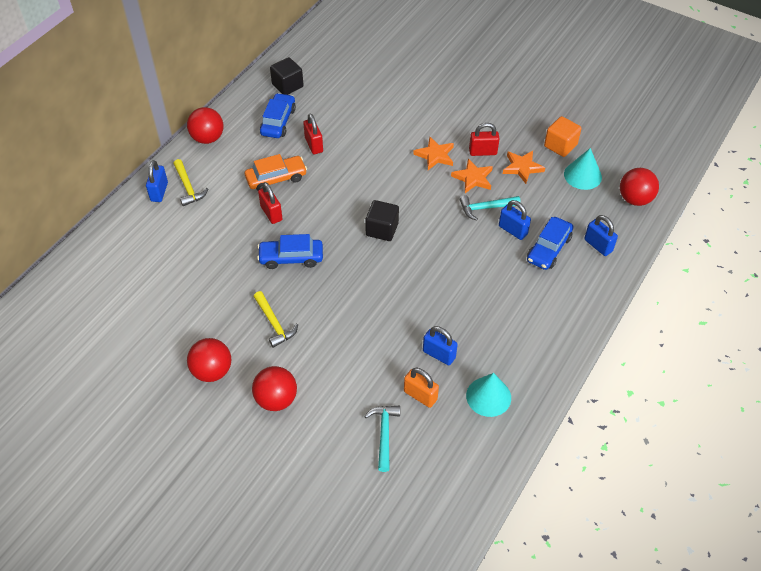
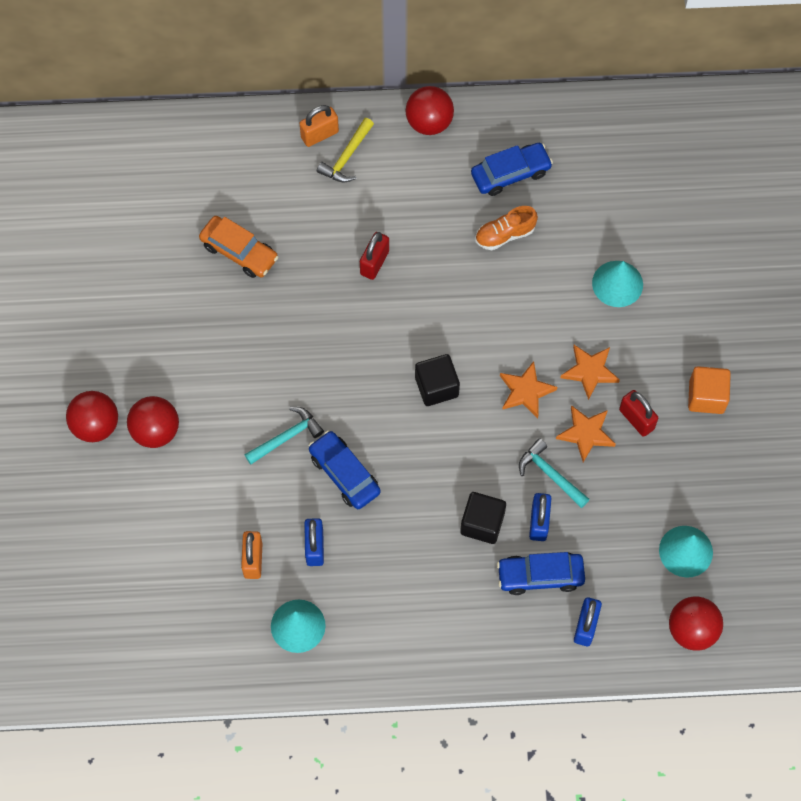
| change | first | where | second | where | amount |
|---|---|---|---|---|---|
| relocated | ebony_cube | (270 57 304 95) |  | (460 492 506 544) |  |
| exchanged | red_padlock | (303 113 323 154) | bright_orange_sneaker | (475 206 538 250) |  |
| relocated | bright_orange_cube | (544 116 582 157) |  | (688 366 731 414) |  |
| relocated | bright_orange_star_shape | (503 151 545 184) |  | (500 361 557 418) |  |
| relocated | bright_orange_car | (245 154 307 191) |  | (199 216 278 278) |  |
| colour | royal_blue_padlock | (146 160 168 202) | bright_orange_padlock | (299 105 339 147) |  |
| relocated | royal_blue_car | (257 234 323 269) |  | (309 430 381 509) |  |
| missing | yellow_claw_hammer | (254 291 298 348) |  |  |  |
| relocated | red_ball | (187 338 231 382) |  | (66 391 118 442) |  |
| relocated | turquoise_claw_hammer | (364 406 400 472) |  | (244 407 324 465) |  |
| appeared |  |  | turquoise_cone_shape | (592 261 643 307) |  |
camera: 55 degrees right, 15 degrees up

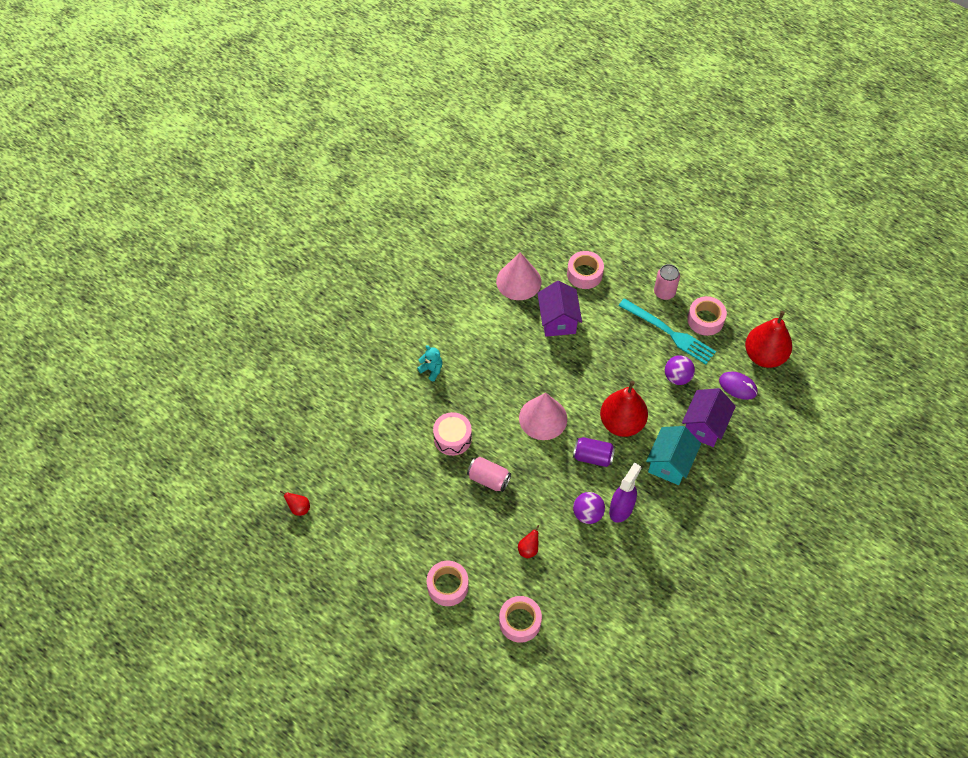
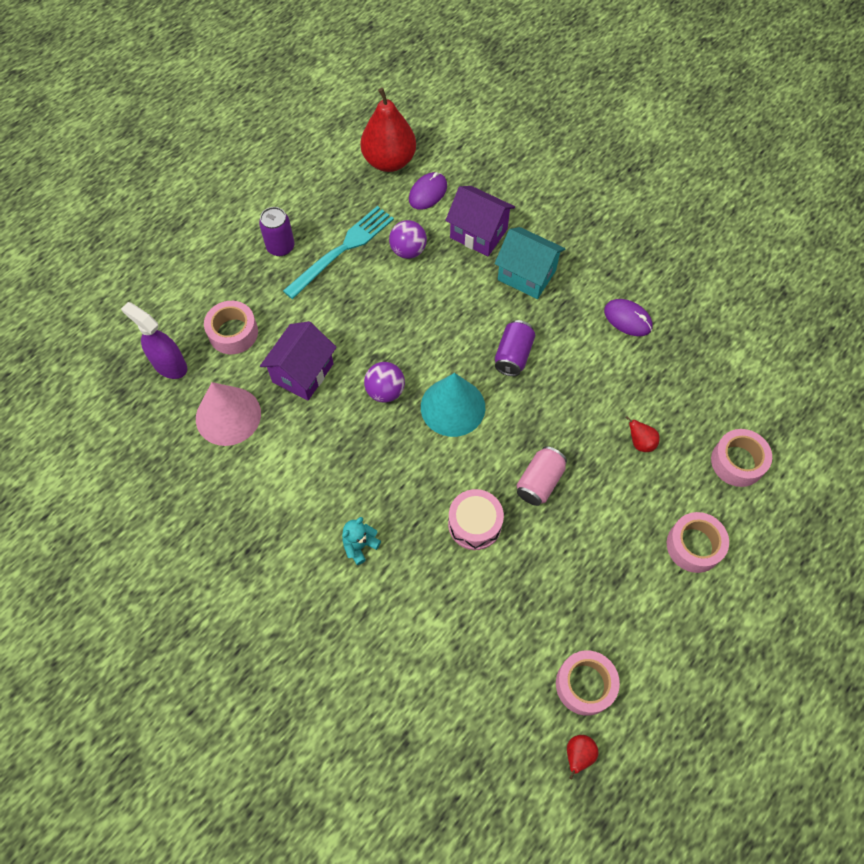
| change | first | where | second | where | amount |
|---|---|---|---|---|---|
| colour | pink_can | (654 264 680 300) | purple_can | (259 207 295 256) |  |
| spun | purple_toy_house | (537 281 582 337) |  | (260 321 337 400) | 60 degrees counterclockwise |
| relocated | pink_sticky_tape | (687 296 727 336) |  | (556 650 620 716) |  |
| missing | red_toy_pear | (600 381 648 437) |  |  |  |
| colour | pink_cone_shape | (519 393 567 440) | turquoise_cone_shape | (421 373 485 437) |  |
| relocated | purple_spray_bottle | (609 463 641 523) |  | (121 302 187 379) |  |
| relocated | purple_ball | (573 492 605 524) |  | (364 362 405 403) |  |
| appeared |  |  | purple_mouse | (604 299 653 336) |  |
camera: 85 degrees left, 5 degrees up

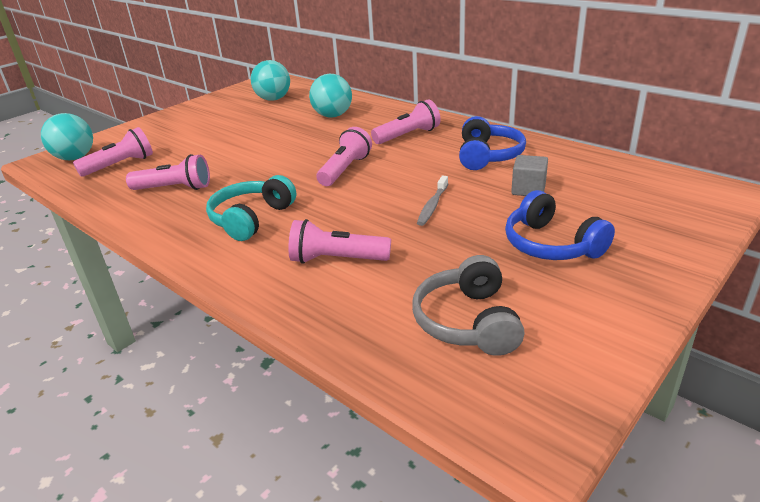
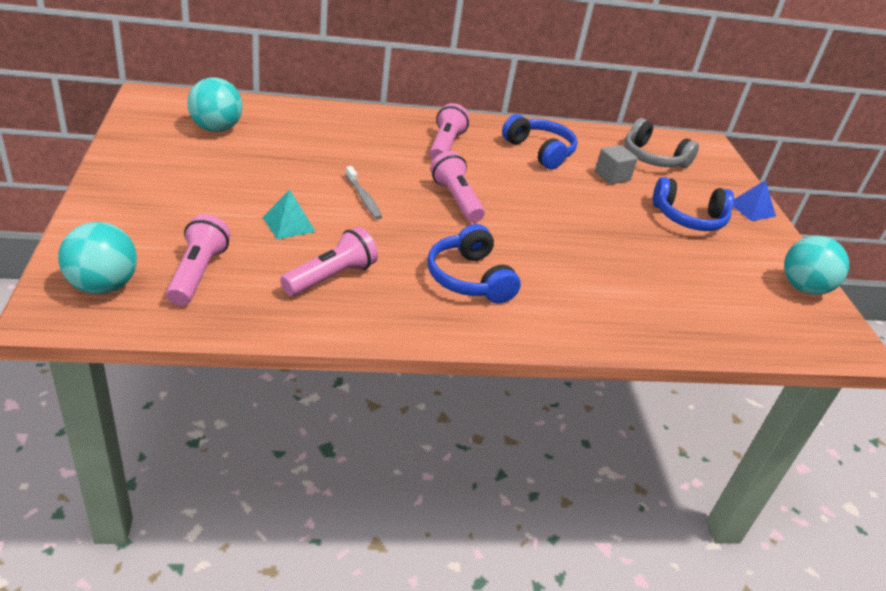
| change | first | where | second | where | amount |
|---|---|---|---|---|---|
| relocated | turquoise_ball | (309 74 352 118) |  | (784 236 849 295) |  |
| colour | turquoise_over-ear_headphones | (206 175 296 241) | royal_blue_over-ear_headphones | (427 224 521 304) |  |
| relocated | grey_toothbrush | (417 176 448 226) |  | (345 166 382 219) |  |
| missing | pink_torch | (288 219 391 264) |  |  |  |
| relocated | grey_over-ear_headphones | (412 255 524 356) |  | (624 118 699 168) |  |
| appeared |  |  | royal_blue_solid_pyramid | (733 180 776 221) |  |
| appeared |  |  | turquoise_solid_pyramid | (263 189 316 239) |  |
camera: 55 degrees left, 5 degrees up

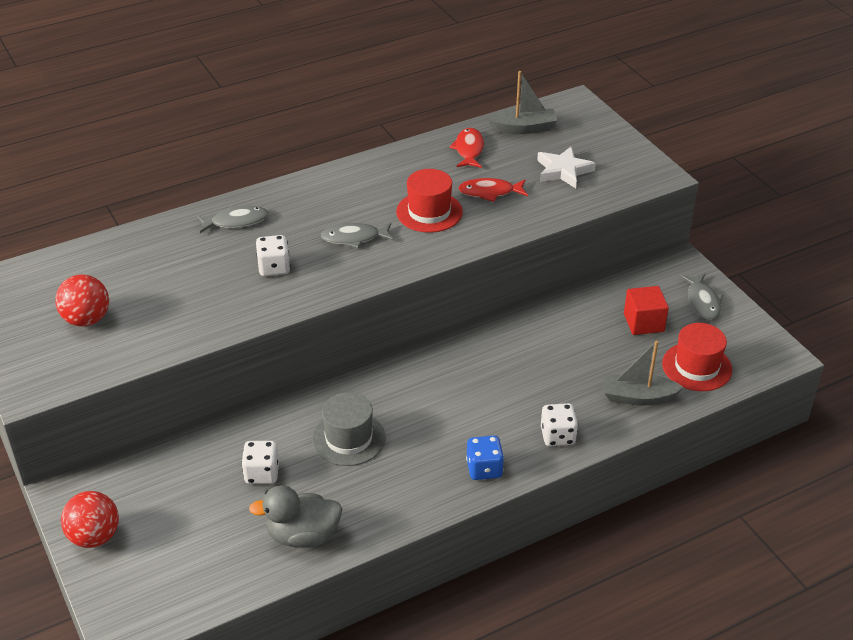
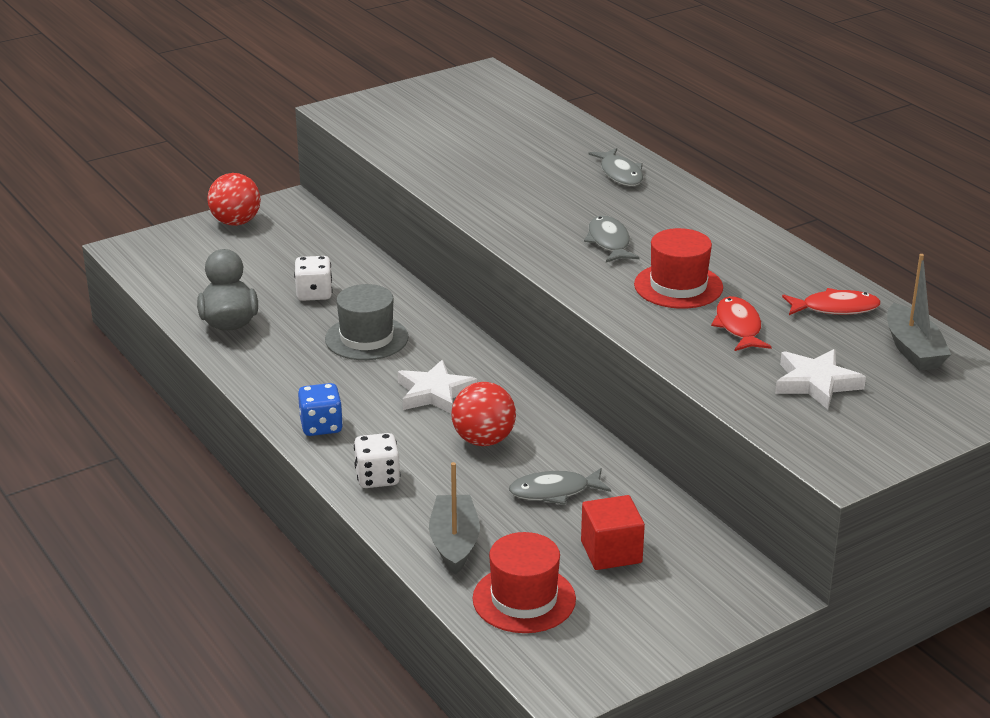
| change | first | where | second | where | amount |
|---|---|---|---|---|---|
| missing | white_dice | (256 235 290 276) |  |  |  |
| relocated | grey_toy_fish | (680 273 723 320) |  | (509 468 611 505) |  |
| relocated | red_ball | (55 274 109 327) |  | (451 382 516 446) |  |
| appeared |  |  | white_star_shape | (398 360 477 414) |  |
camera: 85 degrees right, 10 degrees down

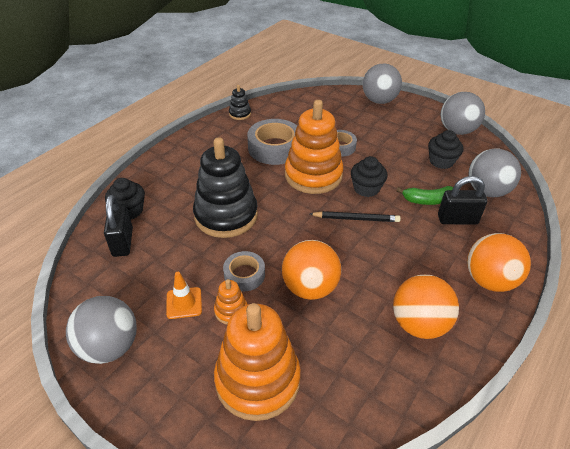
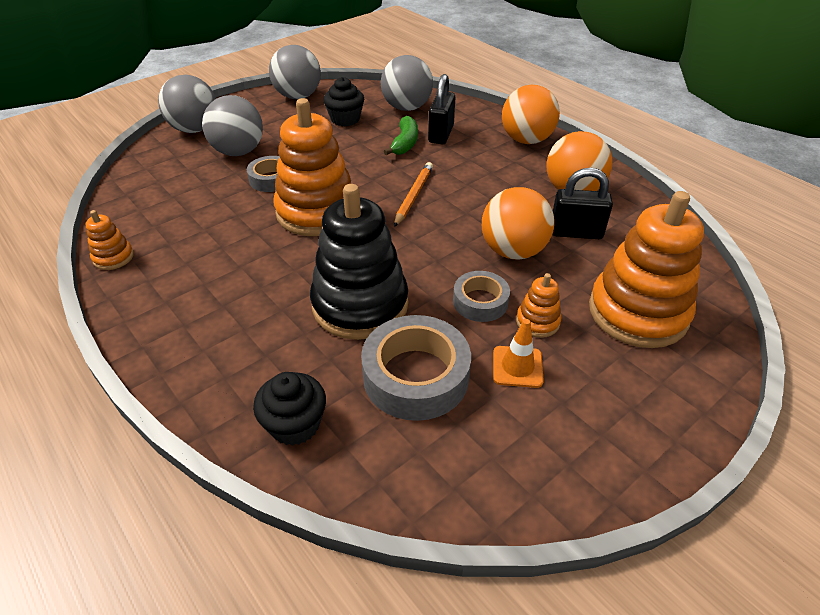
| change | first | where | second | where | amount |
|---|---|---|---|---|---|
| colour | ebony_ring_stacker | (229 85 251 120) | bright_orange_ring_stacker | (86 210 134 270) |  |
| relocated | grey_sticky_tape | (247 119 297 165) |  | (361 315 471 421) |  |
| missing | ebony_muffin | (351 156 388 197) |  |  |  |
| relocated | ebony_padlock | (104 195 133 257) |  | (552 168 613 239) |  |
| colour | ebony_lead_pencil | (310 211 401 222) | bright_orange_lead_pencil | (394 162 433 227) |  |
| relocated | grey_ball | (66 296 137 364) |  | (202 95 263 156) |  |
camera: 75 degrees left, 0 degrees up

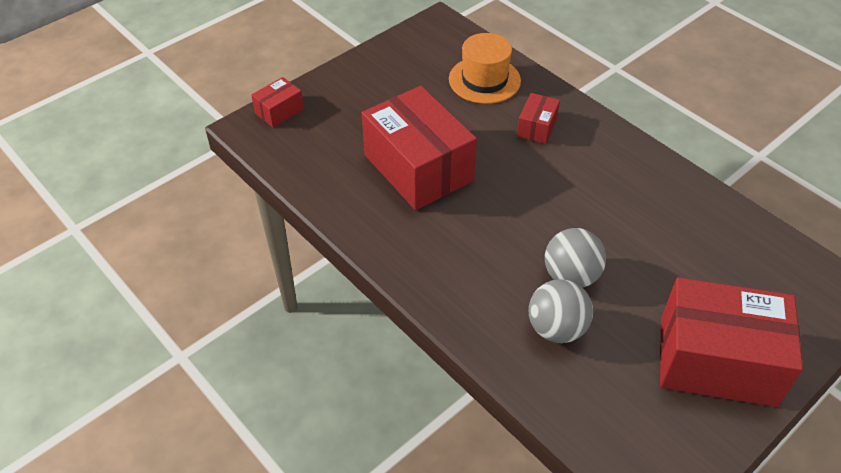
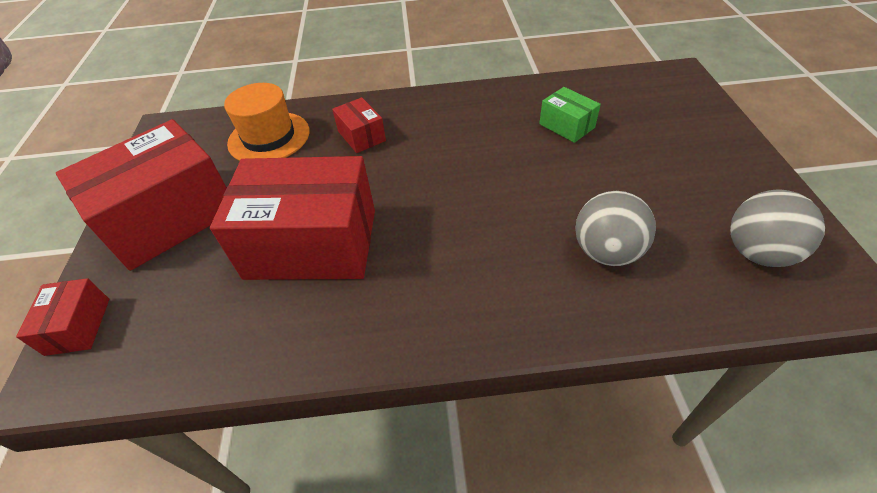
| change | first | where | second | where | amount |
|---|---|---|---|---|---|
| relocated | grey_ball | (545 228 606 288) |  | (730 190 825 267) |  |
| relocated | red_package | (660 277 803 407) |  | (56 119 227 271) |  |
| appeared |  |  | green_package | (539 87 601 143) |  |
camera: 50 degrees left, 0 degrees up

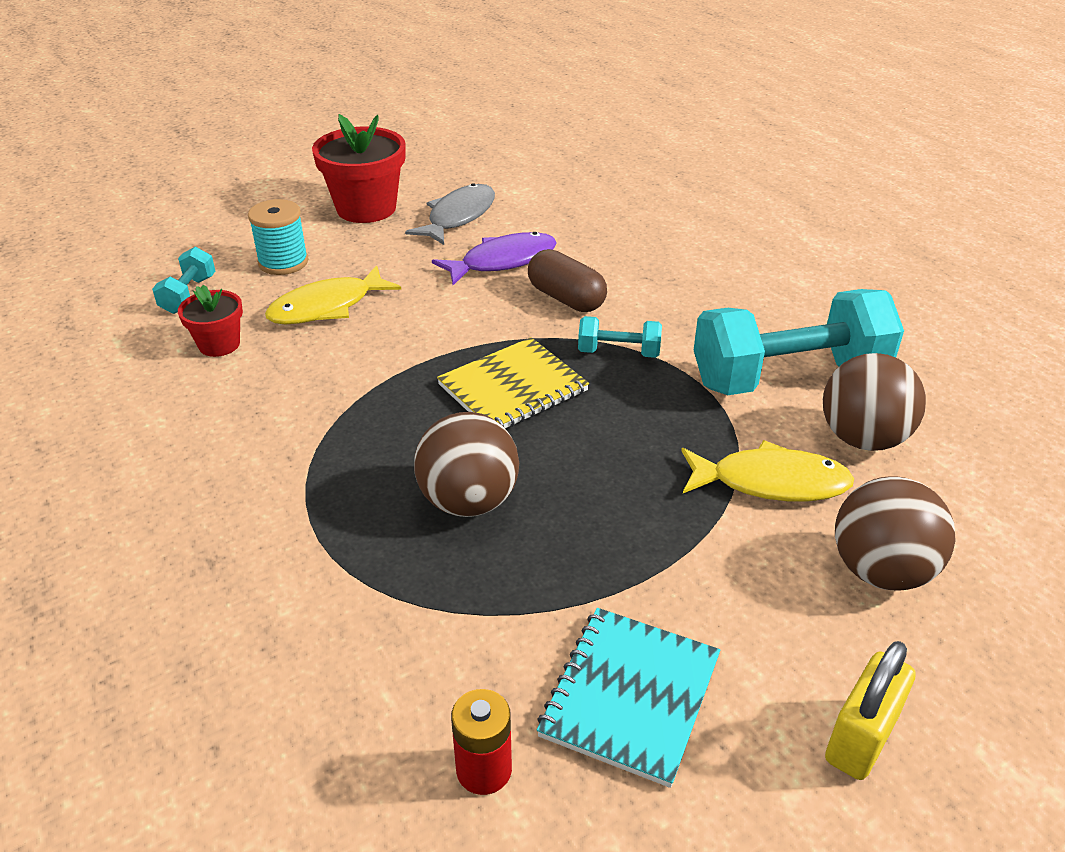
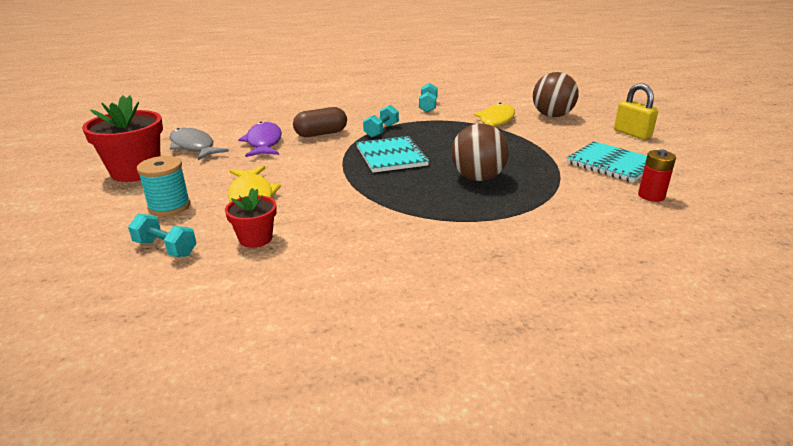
| change | first | where | second | where | amount |
|---|---|---|---|---|---|
| size | turquoise_hand_weight | (694 289 904 395) |  | (419 83 438 112) | x0.45 |
| colour | yellow_notebook | (437 337 589 428) | turquoise_notebook | (356 136 429 173) |  |
| missing | brown_ball | (823 353 926 451) |  |  |  |
camera: 70 degrees left, 10 degrees down

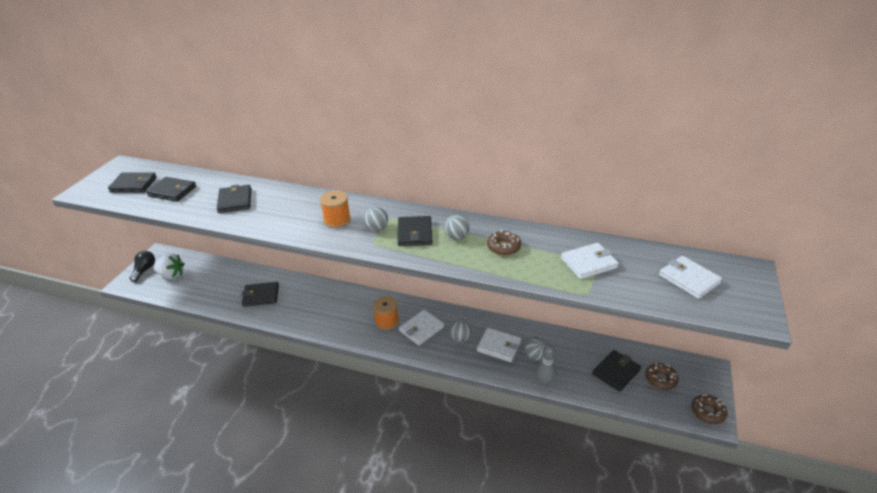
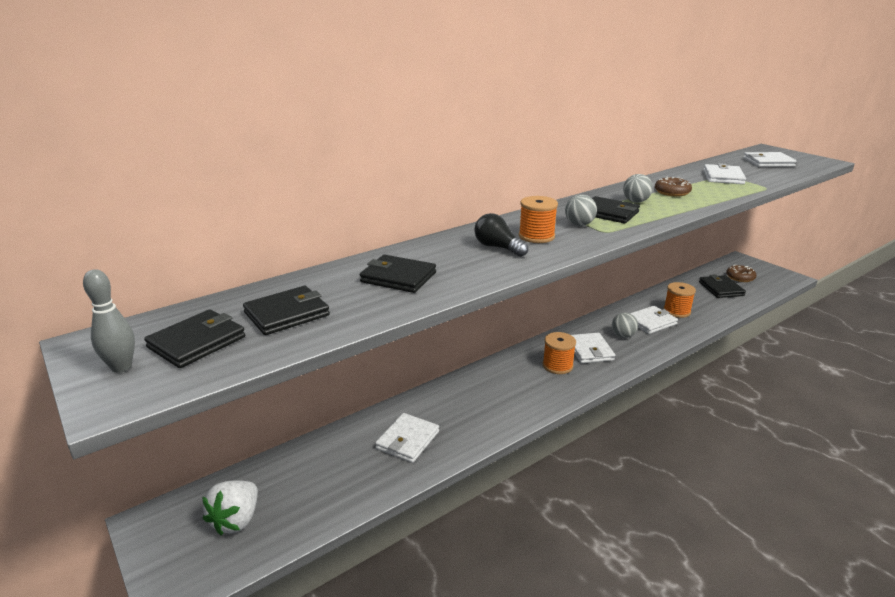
| change | first | where | second | where | amount |
|---|---|---|---|---|---|
| relocated | ebony_bulb | (129 251 155 282) |  | (474 213 528 257) |  |
| spun | white_strawberry | (153 253 184 279) |  | (202 480 258 535) | 150 degrees clockwise |
| colour | ebony_card_wallet | (242 282 279 307) | white_card_wallet | (375 413 439 463) |  |
| exchanged | grey_ball | (525 337 547 360) | bright_orange_reel_of_thread | (663 282 696 318) |  |
| relocated | grey_skittle | (537 345 556 387) |  | (83 269 135 373) |  |
| missing | brown_donut | (691 394 727 424) |  |  |  |
camera: 55 degrees left, 10 degrees down

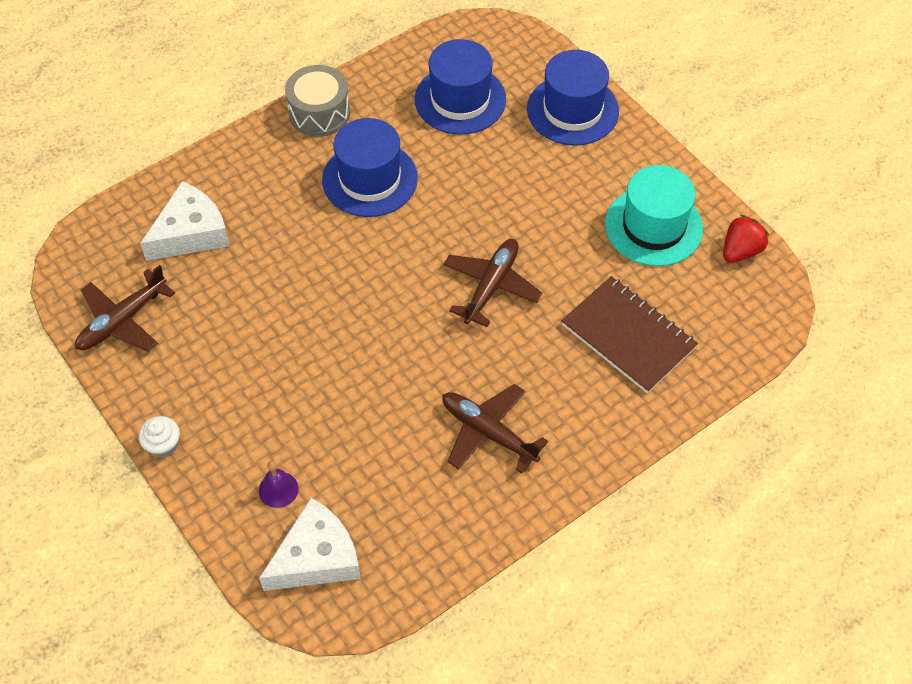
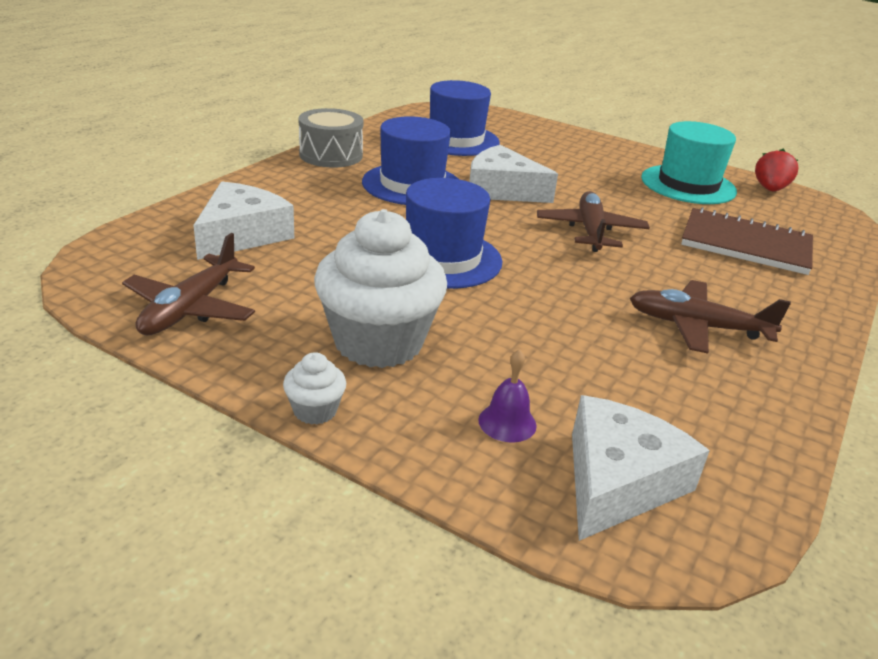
| change | first | where | second | where | amount |
|---|---|---|---|---|---|
| relocated | royal_blue_hat | (527 50 619 146) |  | (406 178 502 289) |  |
| appeared |  |  | white_piece_of_cheese | (469 145 558 203) |  |
| appeared |  |  | white_muffin | (314 209 447 368) |  |
camera: 25 degrees left, 25 degrees down

